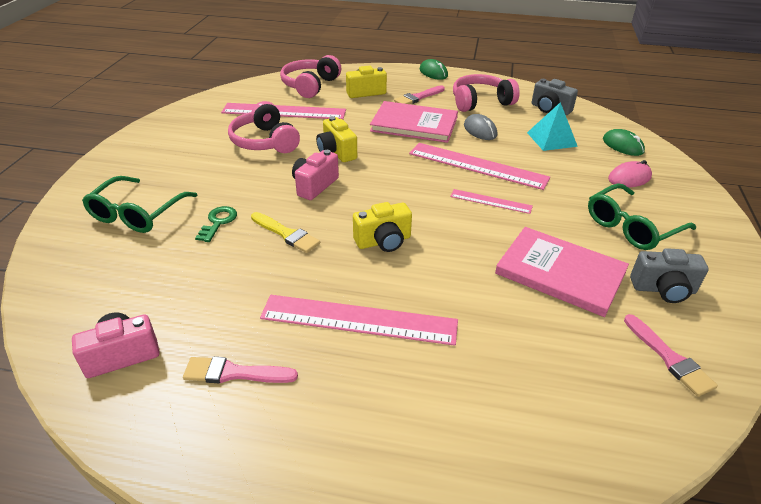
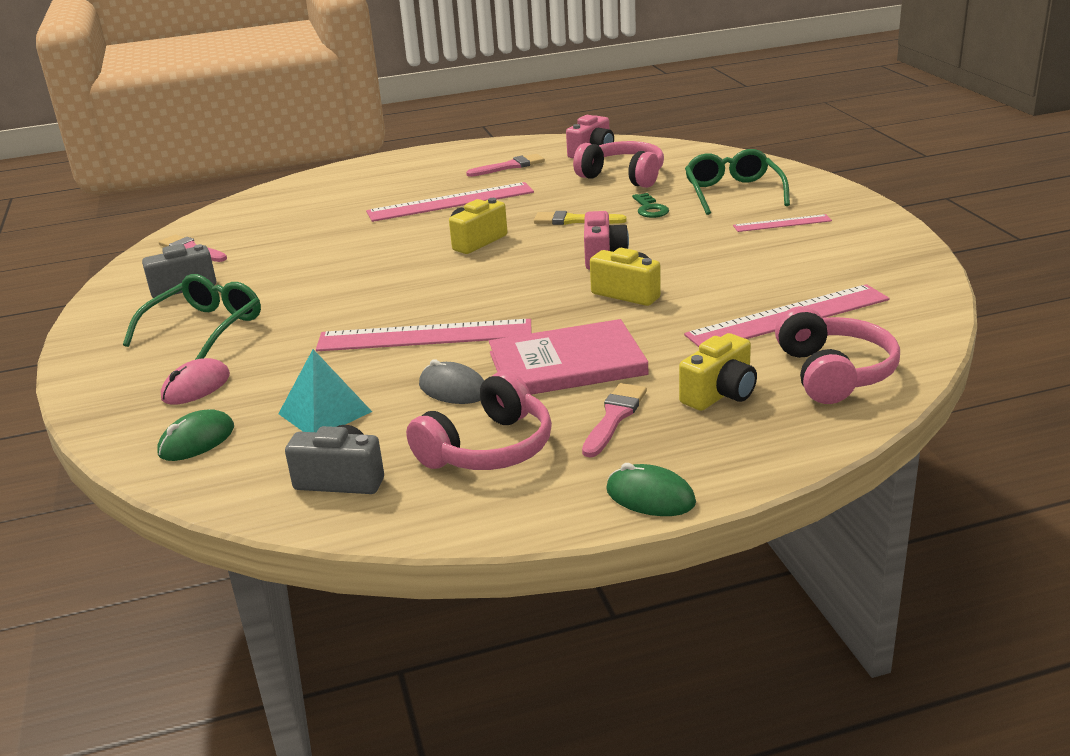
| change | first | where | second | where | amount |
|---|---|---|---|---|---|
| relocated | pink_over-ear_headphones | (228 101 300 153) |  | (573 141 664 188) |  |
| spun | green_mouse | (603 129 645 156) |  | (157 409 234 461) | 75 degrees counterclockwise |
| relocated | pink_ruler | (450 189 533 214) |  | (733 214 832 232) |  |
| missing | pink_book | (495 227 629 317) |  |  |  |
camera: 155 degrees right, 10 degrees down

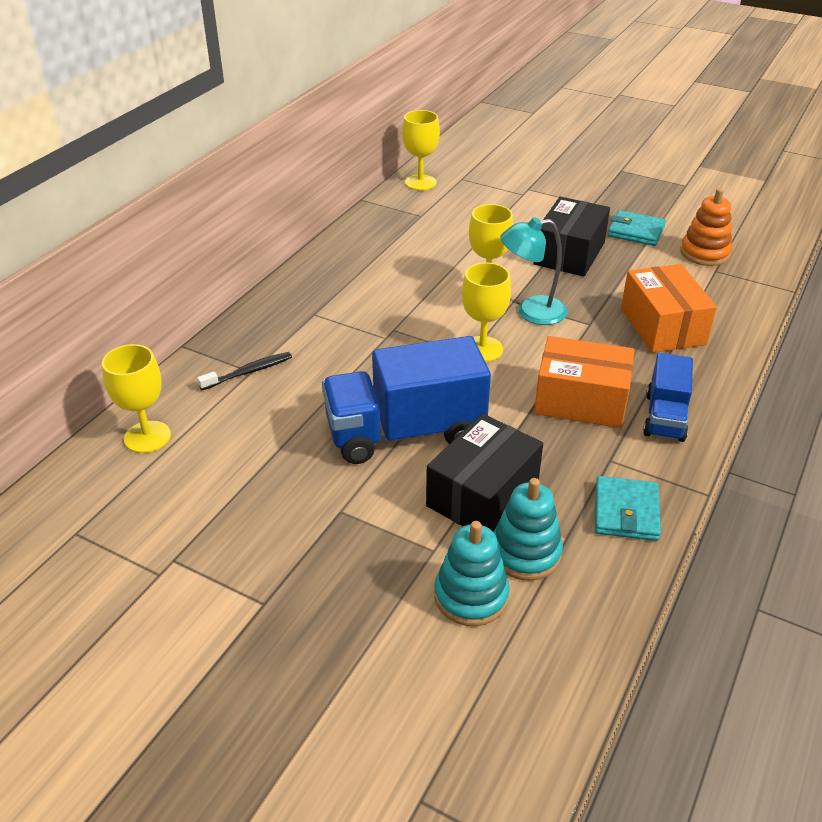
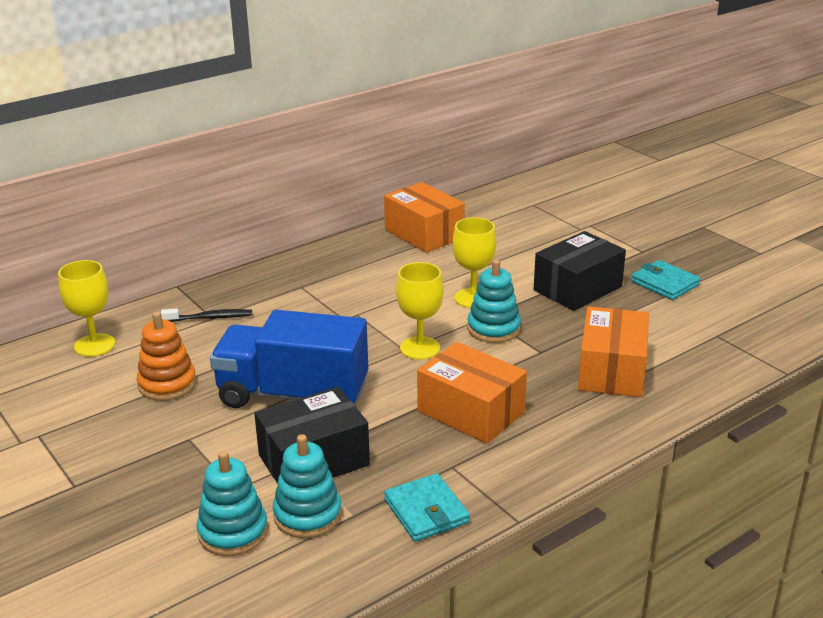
| change | first | where | second | where | amount |
|---|---|---|---|---|---|
| missing | yellow_chalice | (402 110 440 190) |  |  |  |
| relocated | bright_orange_ring_stacker | (680 188 732 266) |  | (137 312 196 401) |  |
| exchanged | turquoise_reading_lamp | (500 217 568 325) | turquoise_ring_stacker | (467 260 521 343) |  |
| missing | royal_blue_toy_truck | (643 353 693 442) |  |  |  |
| spun | turquoise_card_wallet | (595 476 661 541) |  | (384 473 470 542) | 60 degrees counterclockwise |
| appeared |  |  | bright_orange_package | (384 182 465 253) |  |
camera: 25 degrees right, 10 degrees down

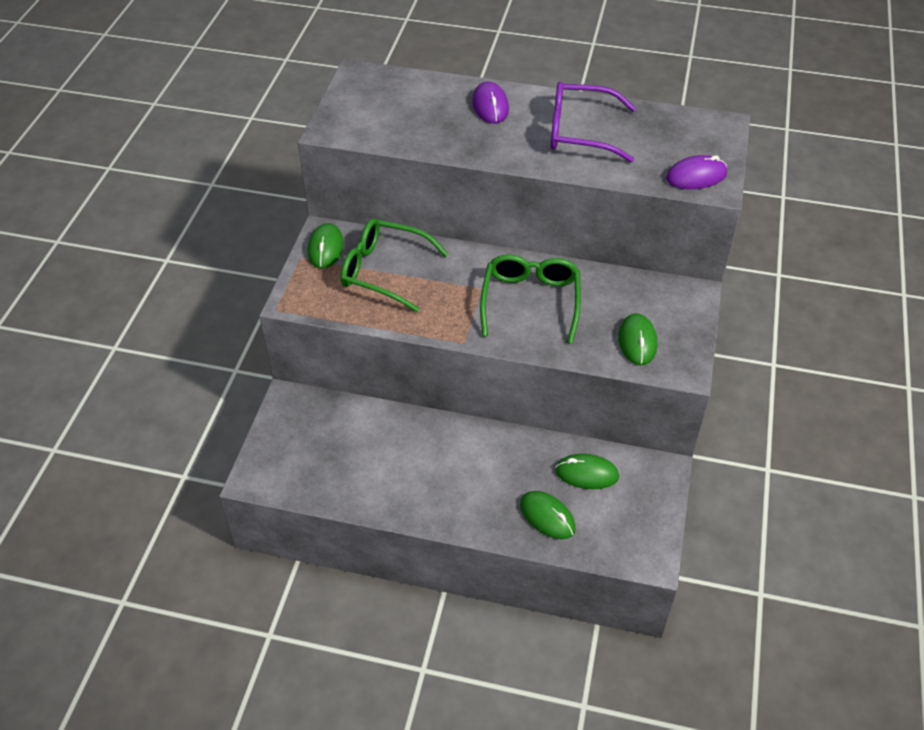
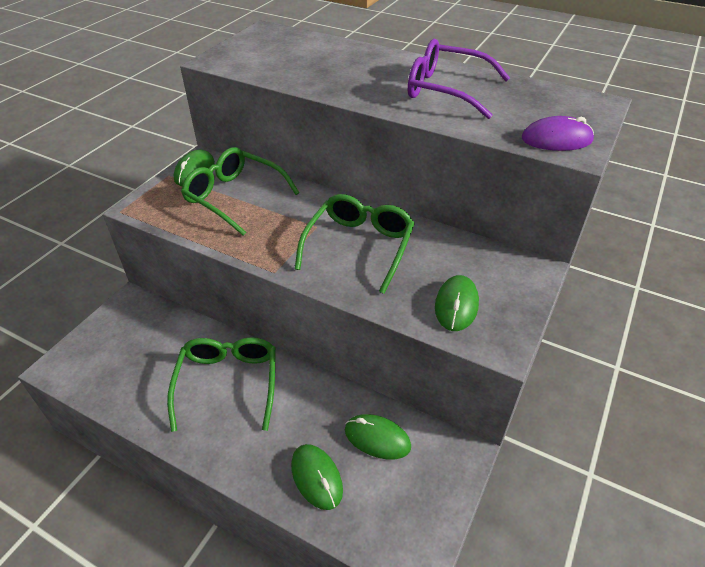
| change | first | where | second | where | amount |
|---|---|---|---|---|---|
| missing | purple_mouse | (472 82 509 124) |  |  |  |
| appeared |  |  | green_eyeglasses | (167 337 276 432) |  |
camera: 15 degrees right, 5 degrees down

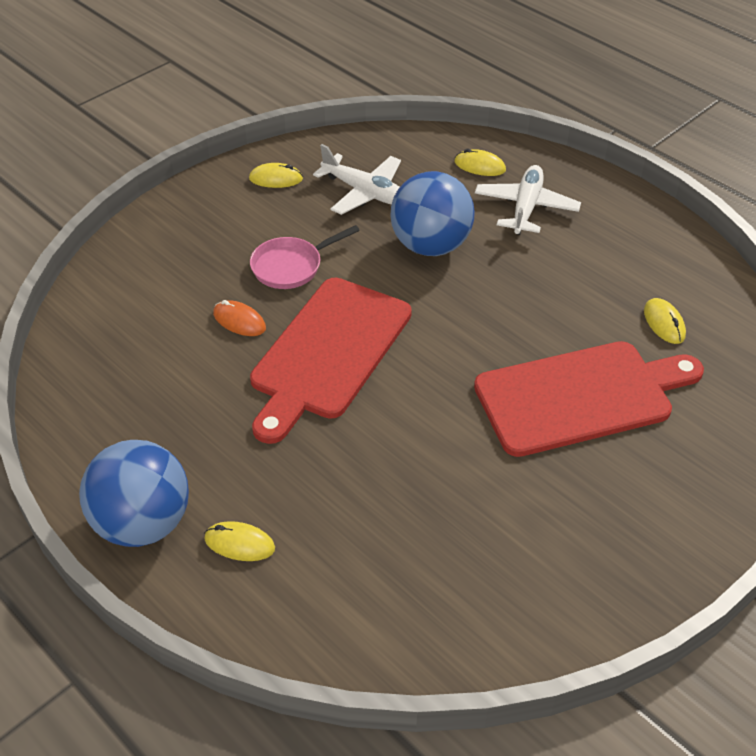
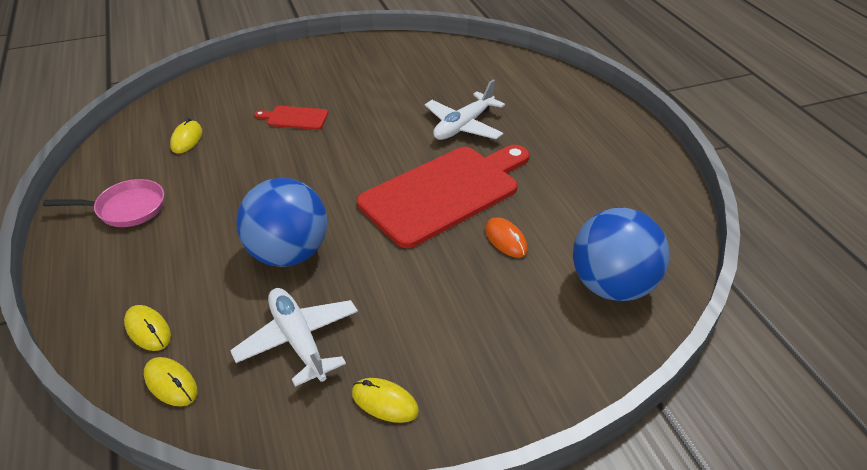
| change | first | where | second | where | amount |
|---|---|---|---|---|---|
| relocated | white_toy_plane | (475 165 581 235) |  | (425 80 505 140) |  |
| relocated | pink_skillet | (250 225 360 289) |  | (43 179 164 227) |  |
| size | red_bread_board | (474 341 704 457) |  | (254 106 328 130) | x0.43 |
| relocated | royal_blue_ball | (79 440 189 547) |  | (573 208 670 301) |  |
| relocated | yellow_mouse | (204 521 275 561) |  | (144 357 197 406) |  |
camera: 155 degrees left, 5 degrees down

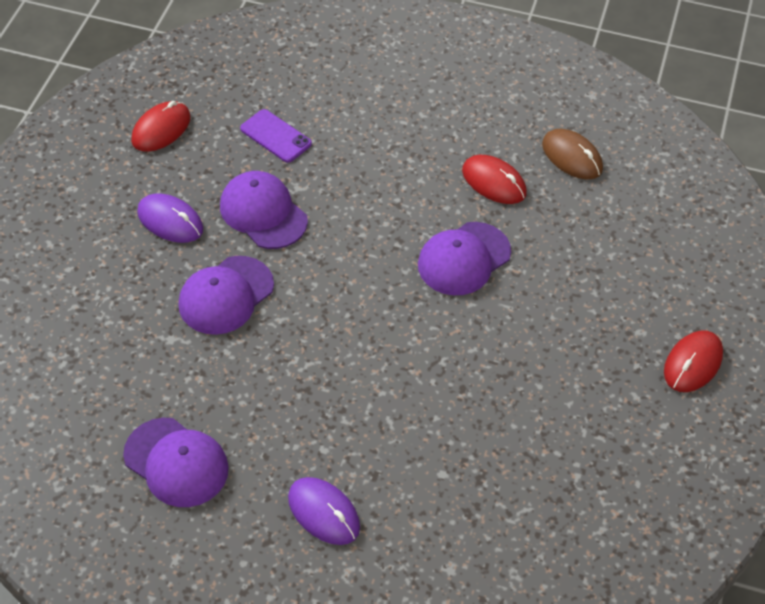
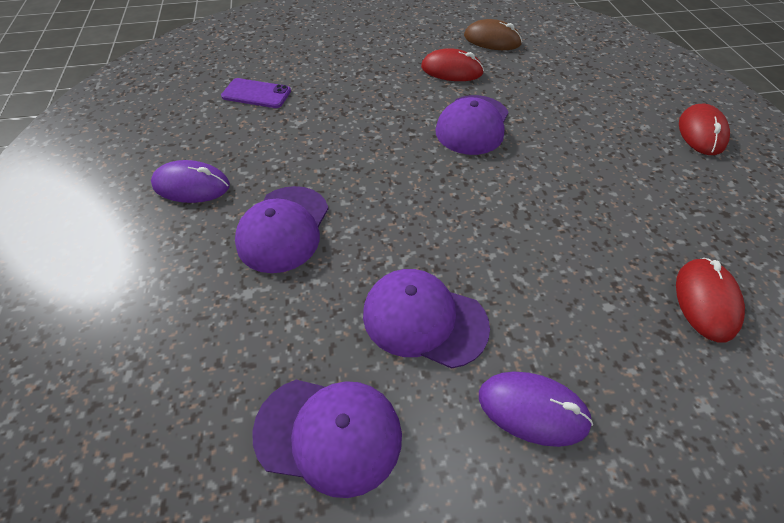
| change | first | where | second | where | amount |
|---|---|---|---|---|---|
| relocated | red_mouse | (131 101 191 152) |  | (676 258 745 343) |  |
| relocated | purple_baseball_cap | (220 171 308 249) |  | (363 269 490 369) |  |
camera: 25 degrees left, 0 degrees up

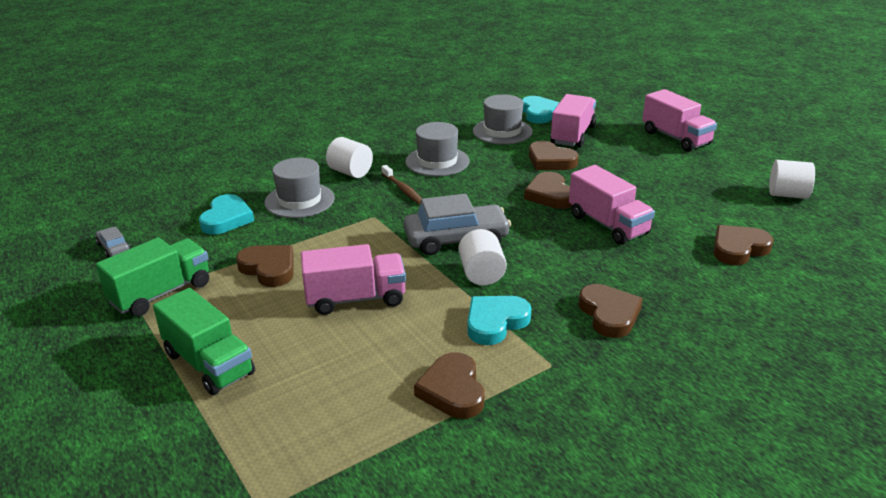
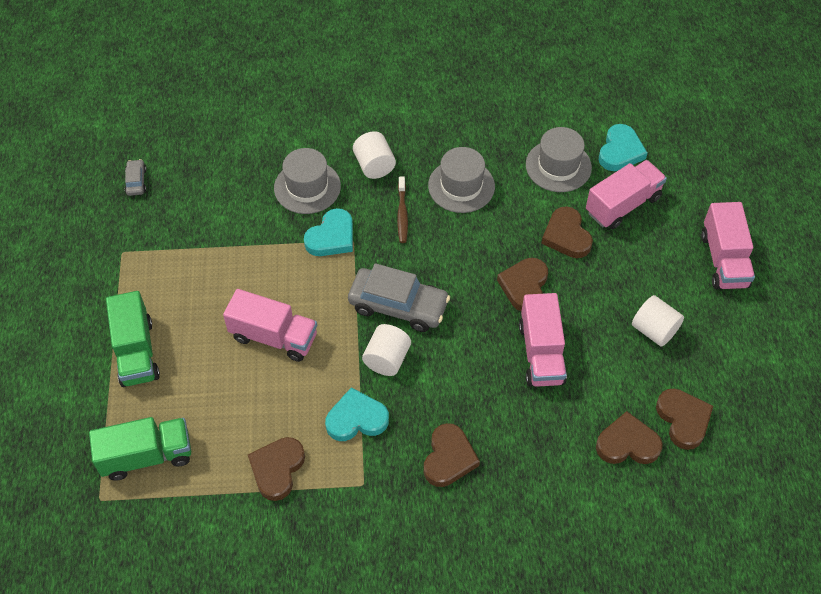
| change | first | where | second | where | amount |
|---|---|---|---|---|---|
| relocated | white_cylinder_shape | (769 160 815 199) |  | (632 295 684 346) |  |
| relocated | turquoise_love_heart | (199 194 254 235) |  | (304 208 353 256) |  |
| relocated | green_toy_truck | (96 237 209 316) |  | (89 417 191 481) |  |
| relocated | brown_love_heart | (236 245 294 287) |  | (656 388 713 450) |  |
camera: 30 degrees right, 25 degrees up

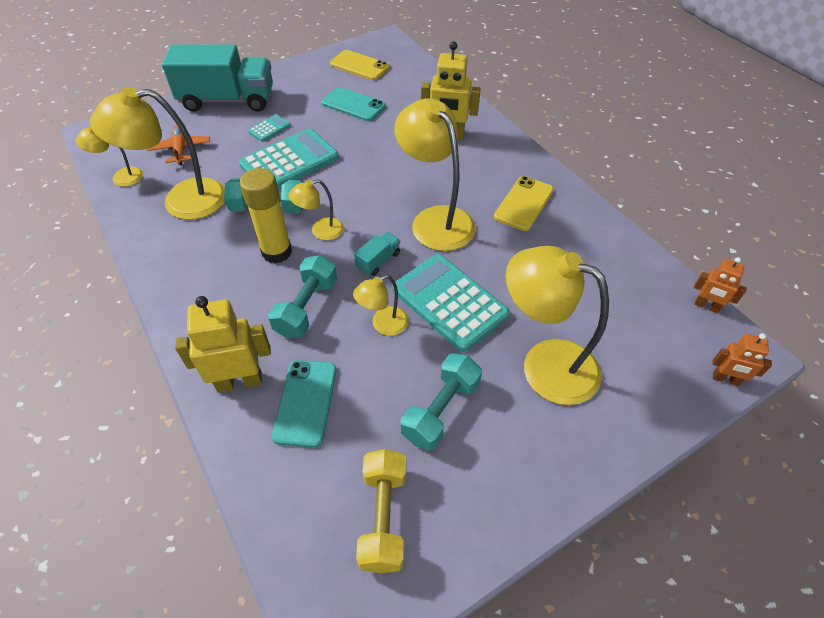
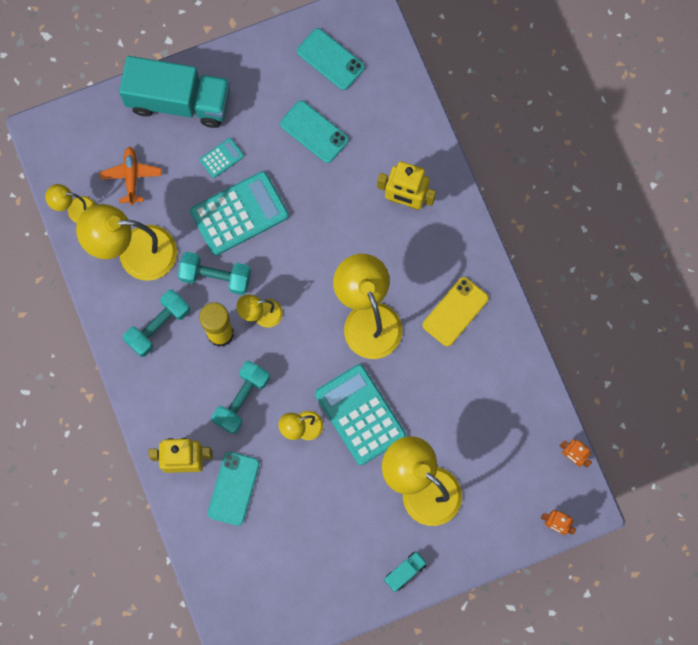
| change | first | where | second | where | amount |
|---|---|---|---|---|---|
| colour | yellow_mobile_phone | (330 50 390 80) | turquoise_mobile_phone | (297 28 365 90) |  |
| relocated | turquoise_toy_truck | (354 232 400 276) |  | (384 551 427 592) |  |
| relocated | turquoise_hand_weight | (401 353 482 451) |  | (123 289 190 357) |  |
| missing | yellow_hand_weight | (356 449 406 573) |  |  |  |
camera: 10 degrees right, 25 degrees up

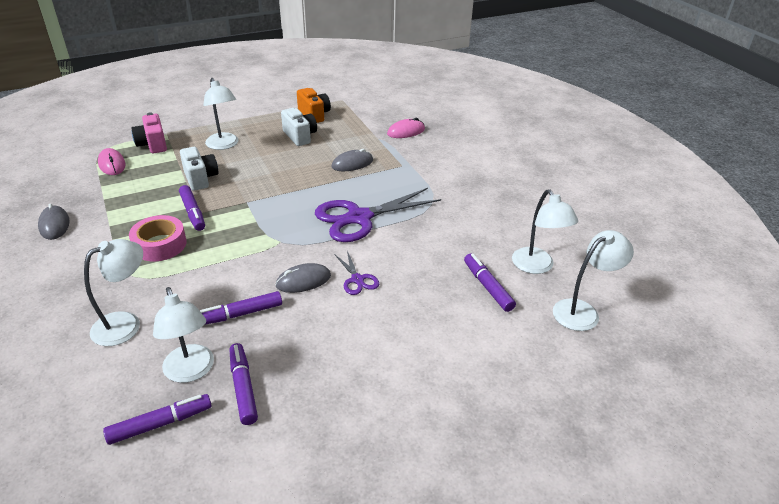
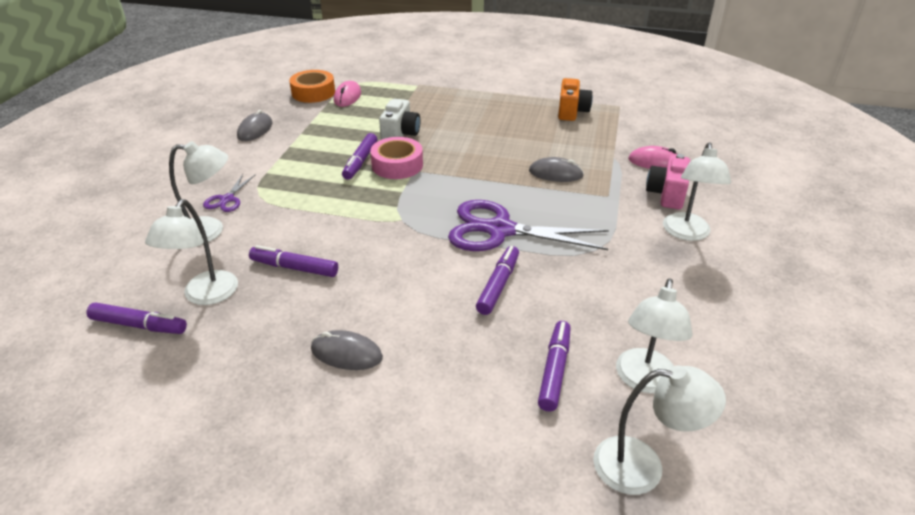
| change | first | where | second | where | amount |
|---|---|---|---|---|---|
| relocated | white_reading_lamp | (203 78 238 150) |  | (663 142 731 241) |  |
| missing | white_compact_camera | (281 108 317 146) |  |  |  |
| relocated | pink_compact_camera | (131 112 167 153) |  | (646 154 690 209) |  |
| relocated | pink_sticky_tape | (129 215 187 261) |  | (370 137 423 179) |  |
| relocated | purple_scissors | (334 251 379 295) |  | (203 174 256 212) |  |
| relocated | grey_mouse | (275 263 331 293) |  | (311 330 383 370) |  |
| relocated | purple_marker_pen | (229 343 258 425) |  | (476 246 519 315) |  |
| appeared |  |  | bright_orange_sticky_tape | (289 70 335 103) |  |
camera: 40 degrees right, 0 degrees up

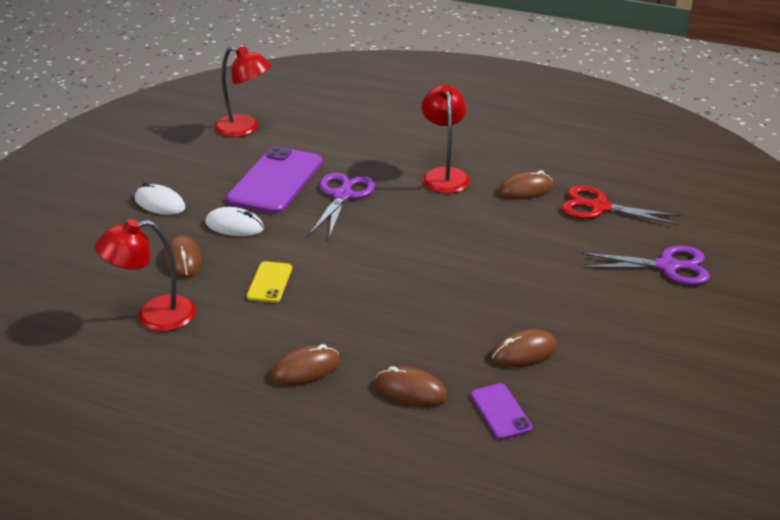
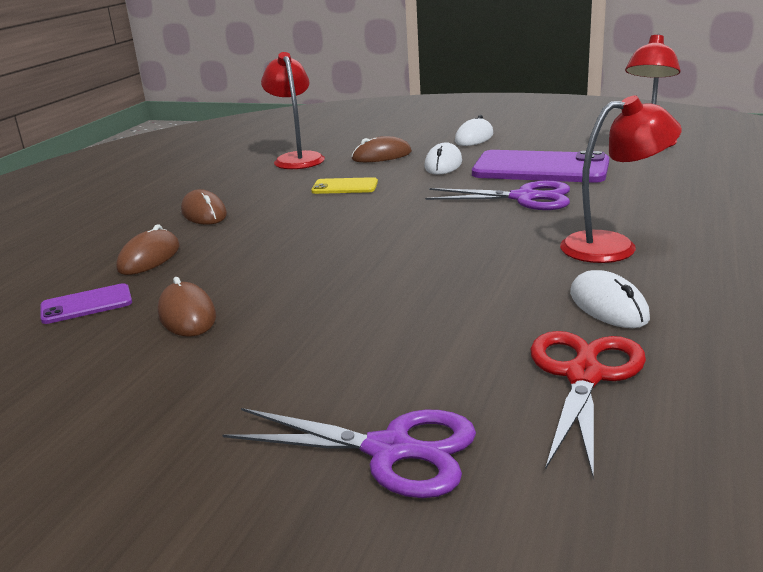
| change | first | where | second | where | amount |
|---|---|---|---|---|---|
| colour | brown_mouse | (498 170 553 199) | white_mouse | (570 270 650 328) |  |
| spun | purple_scissors | (581 246 710 285) |  | (222 408 476 498) | 75 degrees counterclockwise |
camera: 90 degrees right, 10 degrees down

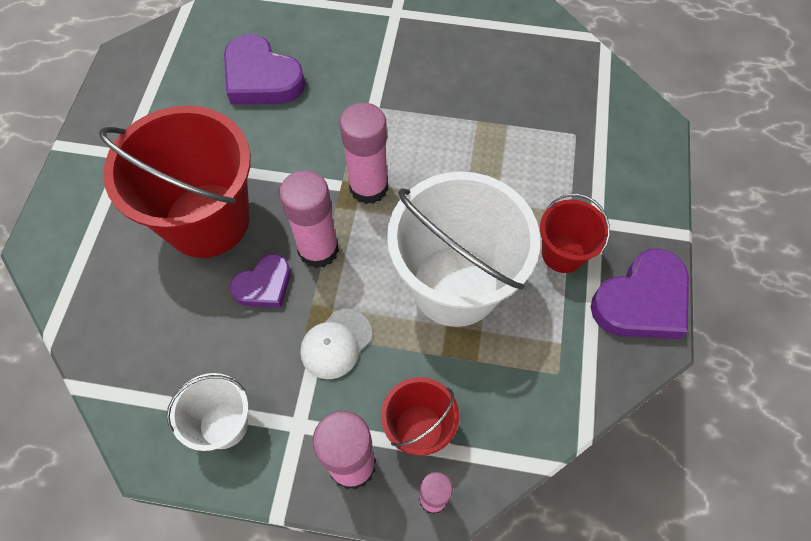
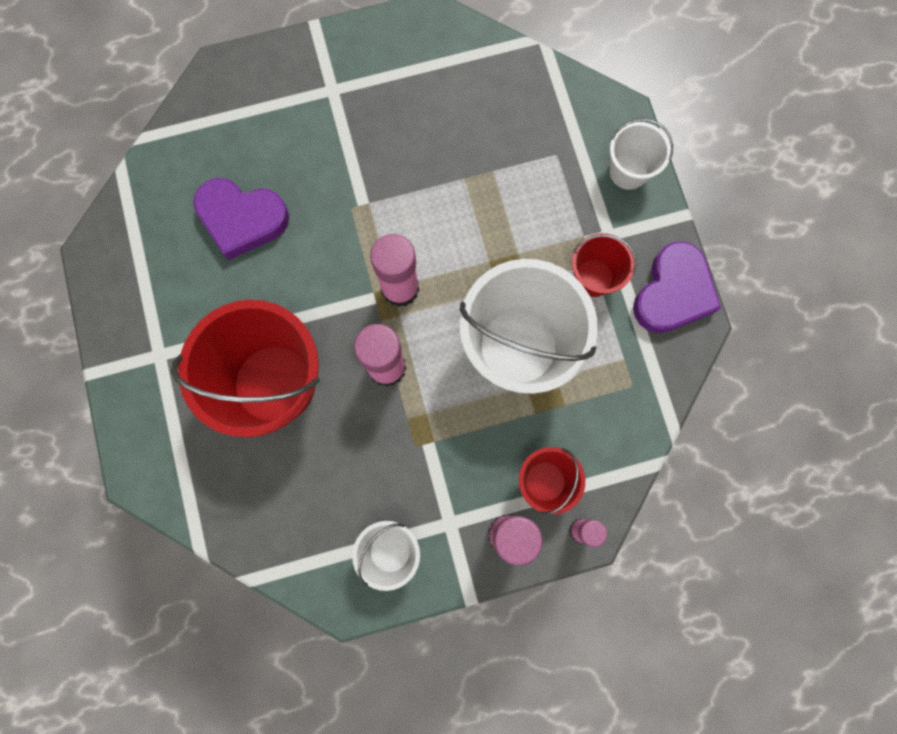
| change | first | where | second | where | amount |
|---|---|---|---|---|---|
| missing | purple_love_heart | (230 254 291 308) |  |  |  |
| missing | white_baseball_cap | (300 309 372 379) |  |  |  |
| appeared |  |  | white_sand_bucket | (610 118 673 190) |  |
camera: 25 degrees left, 15 degrees up

